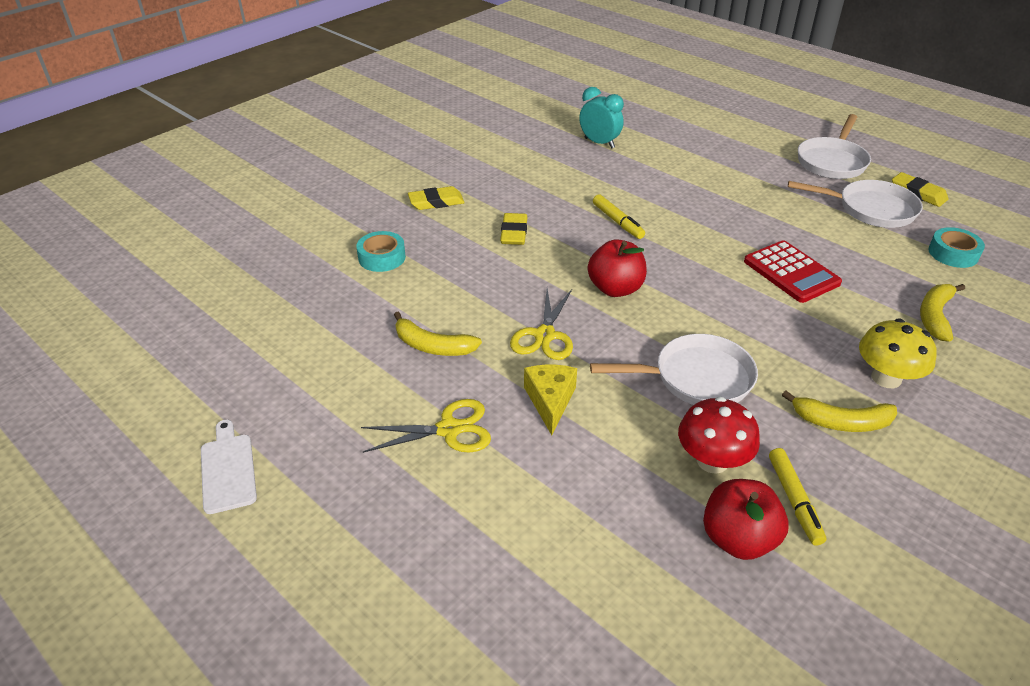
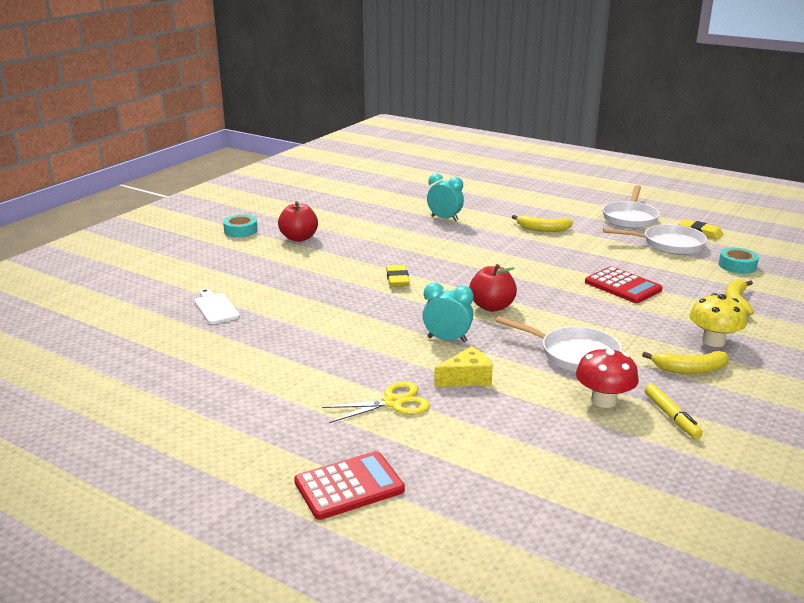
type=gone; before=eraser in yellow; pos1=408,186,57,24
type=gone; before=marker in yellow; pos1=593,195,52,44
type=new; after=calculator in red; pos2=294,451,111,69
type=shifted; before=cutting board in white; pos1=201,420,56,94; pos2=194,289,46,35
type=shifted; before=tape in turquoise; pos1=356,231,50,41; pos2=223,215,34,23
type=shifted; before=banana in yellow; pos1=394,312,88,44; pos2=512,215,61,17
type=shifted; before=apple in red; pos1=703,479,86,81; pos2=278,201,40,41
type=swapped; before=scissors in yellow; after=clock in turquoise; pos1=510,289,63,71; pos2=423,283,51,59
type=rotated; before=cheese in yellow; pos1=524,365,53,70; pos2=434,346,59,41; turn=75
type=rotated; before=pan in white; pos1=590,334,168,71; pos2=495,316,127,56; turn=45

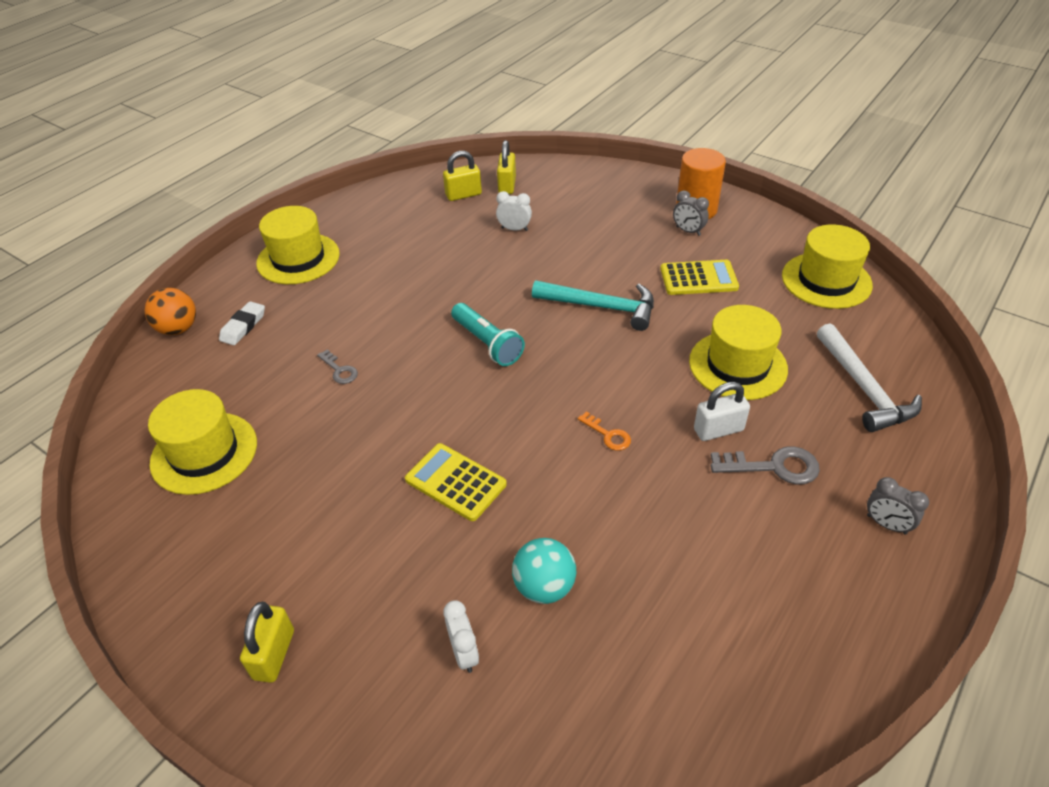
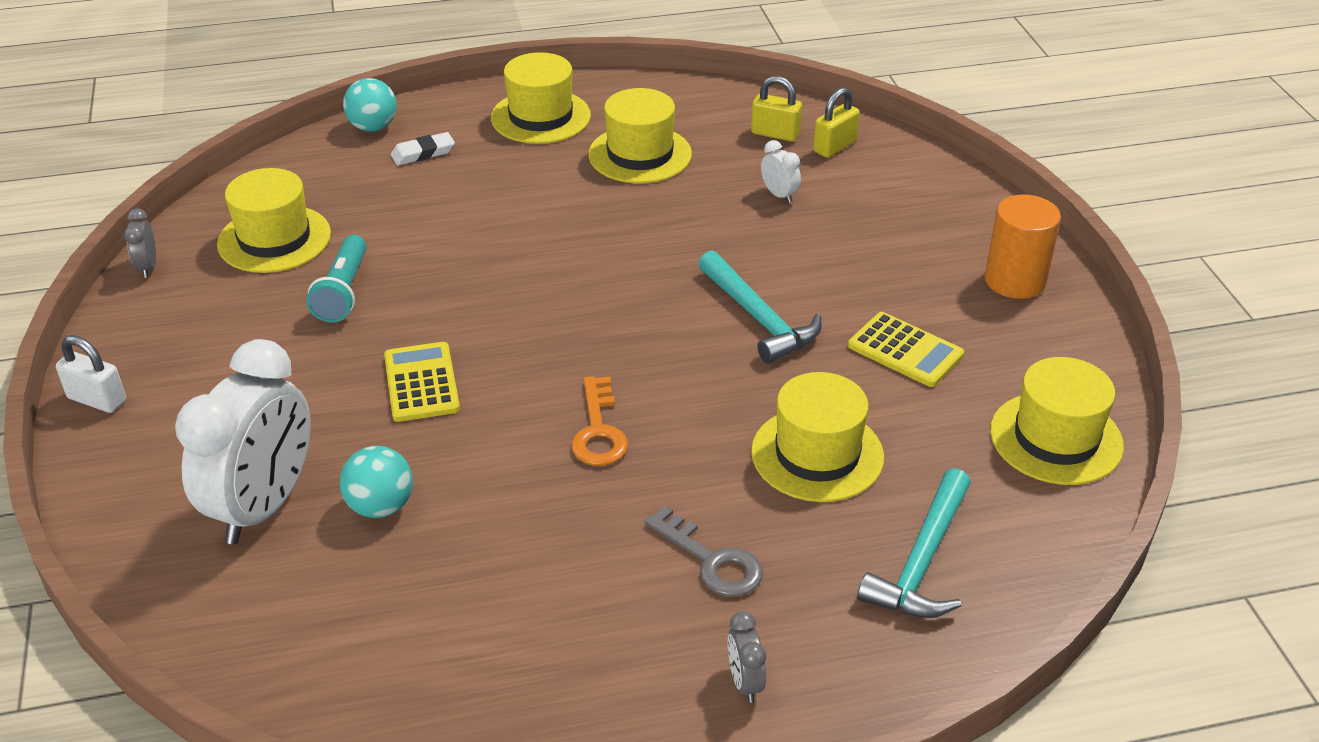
type=gone; before=padlock in yellow; pos1=240,602,54,81
type=gone; before=key in grey; pos1=317,349,41,35
type=new; after=hat in yellow; pos2=588,88,104,95
type=shifted; before=flashlight in turquoise; pos1=451,303,74,63; pos2=306,235,61,88
type=shifted; before=clock in grey; pos1=673,190,36,46; pos2=124,208,32,70
type=shifted; before=padlock in white; pos1=694,382,56,59; pos2=56,335,70,78
type=repainted; before=ball in orange; after=ball in turquoise; pos1=144,288,52,47; pos2=343,78,54,53
type=repainted; before=hammer in white; after=hammer in turquoise; pos1=817,323,105,109; pos2=857,468,114,150
type=scaled; before=clock in white; pos1=443,600,36,73; pos2=175,339,136,205; scale=2.47
type=scaled; before=key in orange; pos1=578,411,53,40; pos2=571,376,58,90; scale=1.67

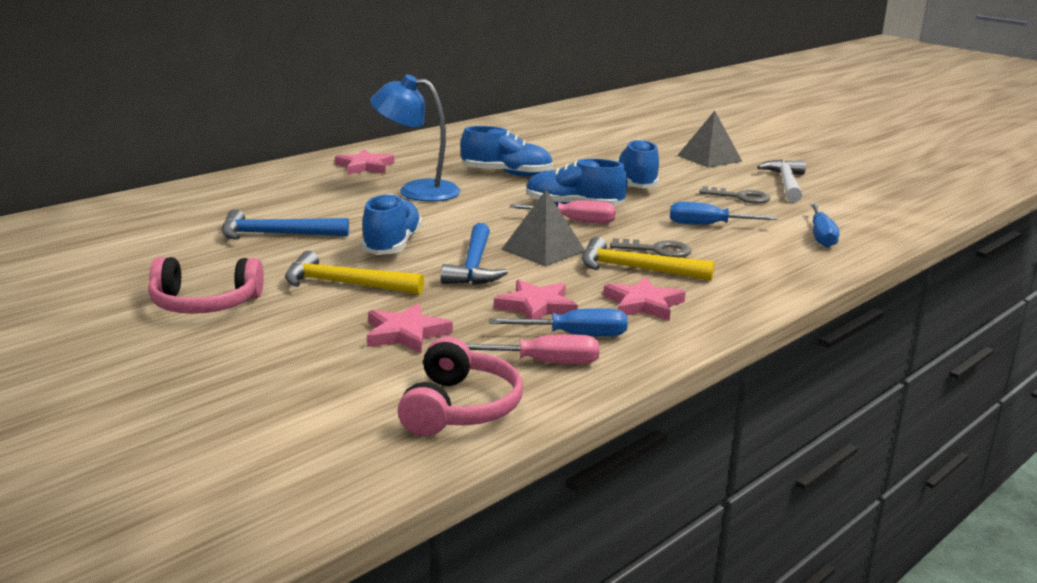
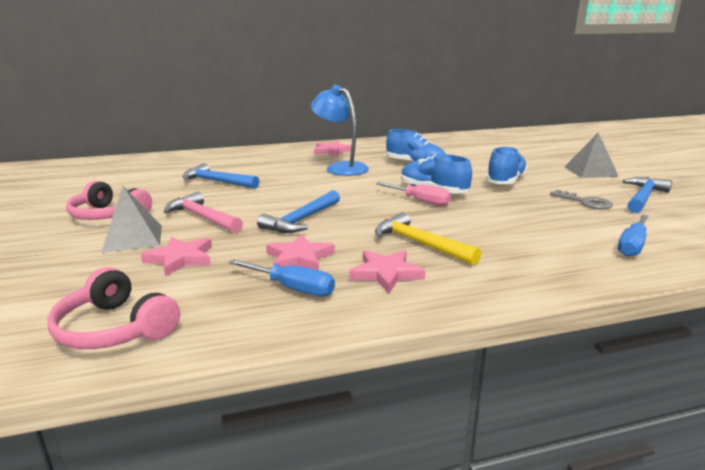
type=gone; before=shoe in blue; pos1=361,193,61,62
type=gone; before=screwdriver in pink; pos1=466,334,133,30
type=gone; before=key in grey; pos1=610,238,82,20
type=gone; before=screwdriver in blue; pos1=670,202,108,23
type=shifted; before=pyramid in grey; pos1=501,190,84,77; pos2=101,186,61,67
type=repainted; before=hammer in yellow; after=hammer in pink; pos1=285,251,139,44; pos2=164,192,79,41
type=repainted; before=hammer in white; after=hammer in blue; pos1=757,160,49,43; pos2=623,177,49,36
type=rotated; before=headphones in pink; pos1=398,336,125,100; pos2=47,267,133,82; turn=90

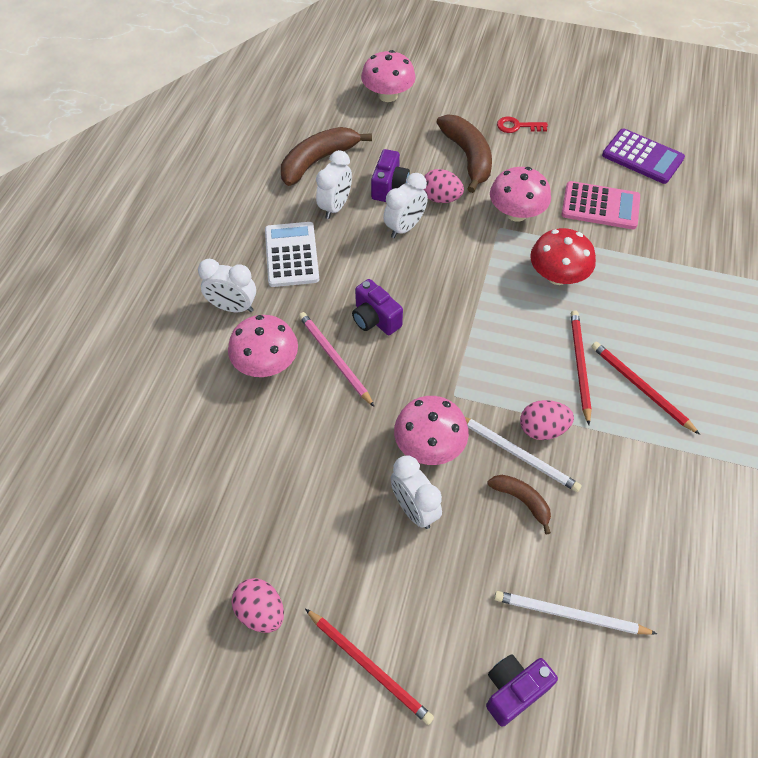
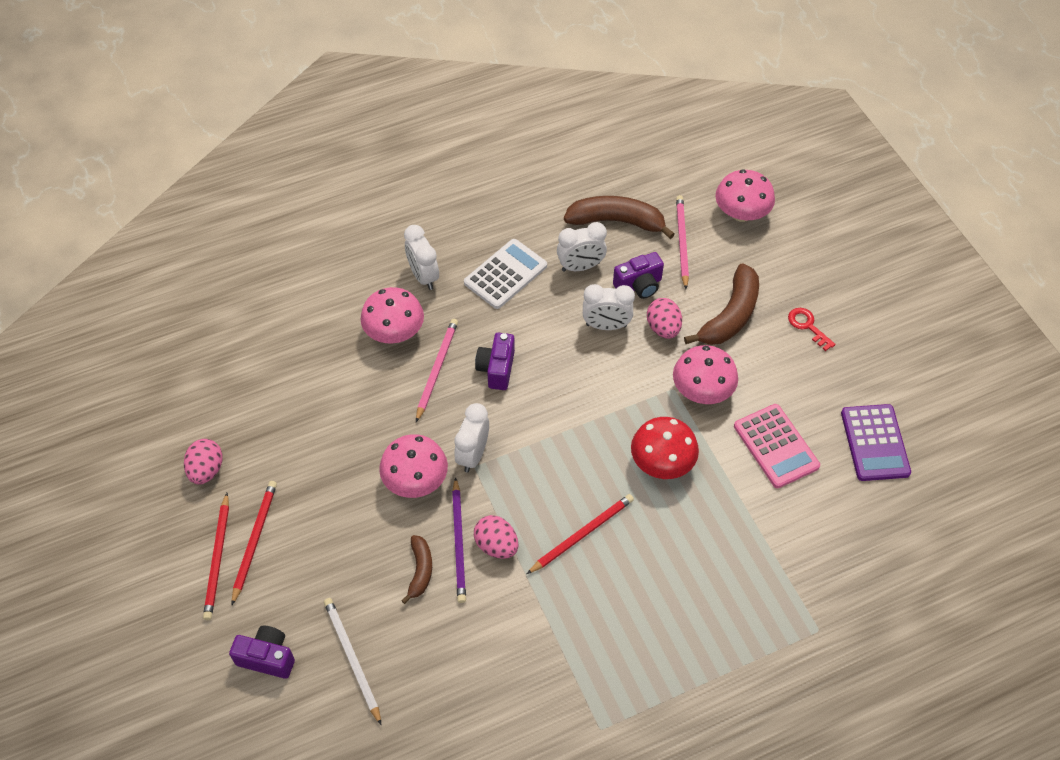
type=new; after=pencil in pink; pos2=676,195,13,94
type=shifted; before=clock in white; pos1=391,455,51,74; pos2=454,403,35,70
type=shifted; before=pencil in red; pos1=591,342,109,93; pos2=232,481,45,124
type=repainted; before=pencil in white; after=pencil in purple; pos1=465,417,117,75; pos2=452,477,14,126

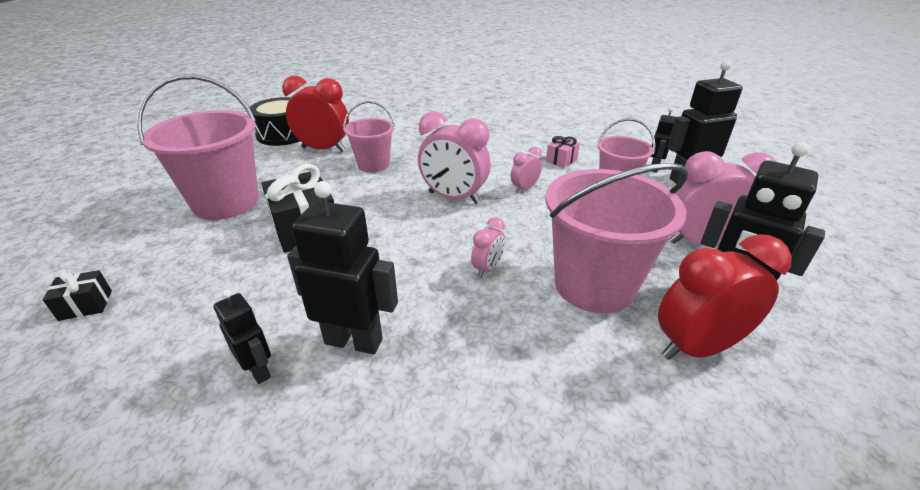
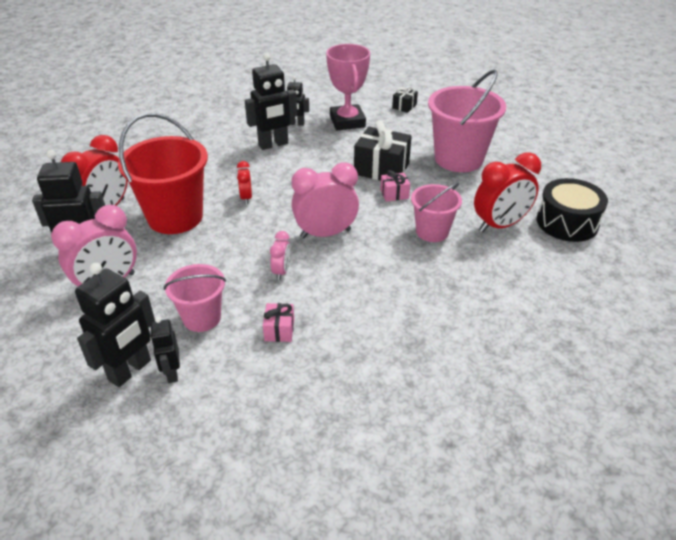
type=new; after=trophy in pink; pos2=326,44,44,87
type=new; after=gift in pink; pos2=380,170,30,32
type=repainted; before=clock in pink; after=clock in red; pos1=471,217,34,61; pos2=237,161,15,43
type=repainted; before=bucket in pink; after=bucket in red; pos1=545,163,143,150; pos2=118,113,90,121

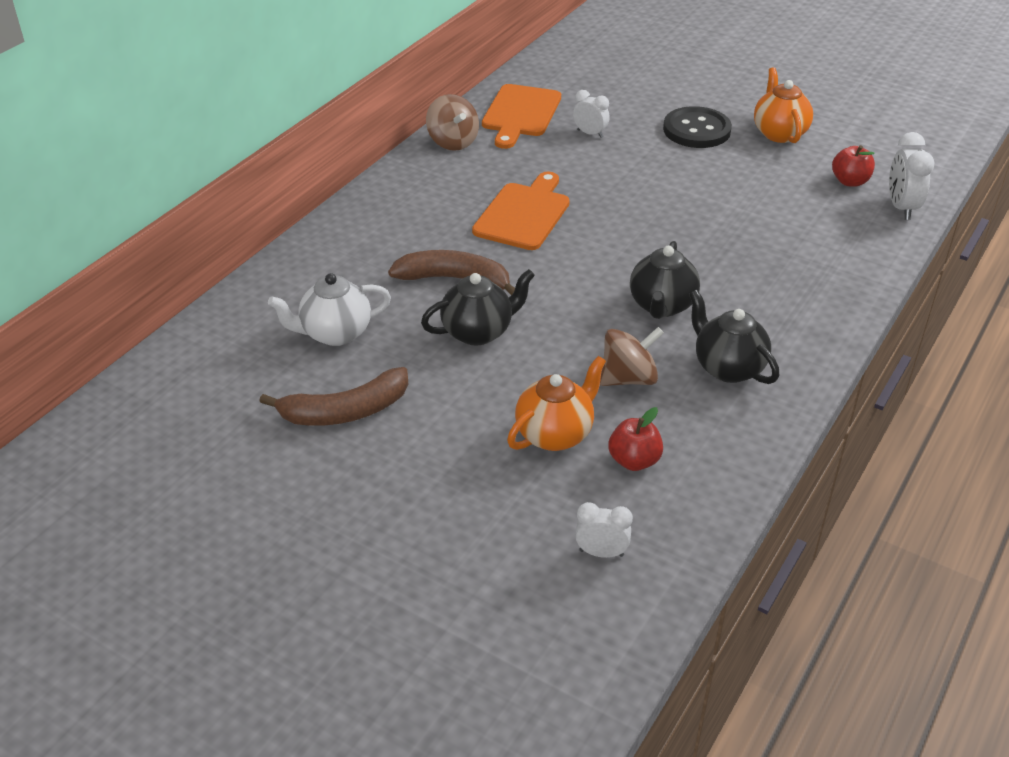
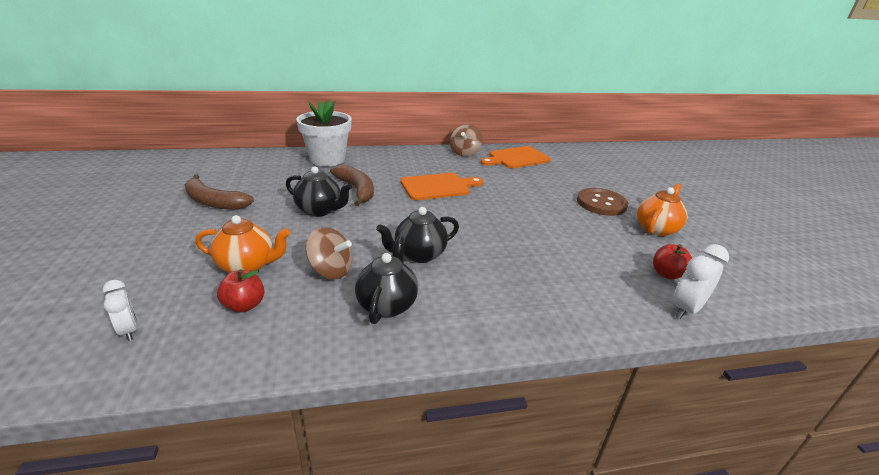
type=gone; before=teapot in white; pos1=268,273,123,73
type=gone; before=clock in white; pos1=573,90,37,48
type=new; after=flower pot in white; pos2=296,100,56,66
type=repainted; before=button in black; after=button in brown; pos1=663,106,69,42; pos2=577,188,51,28

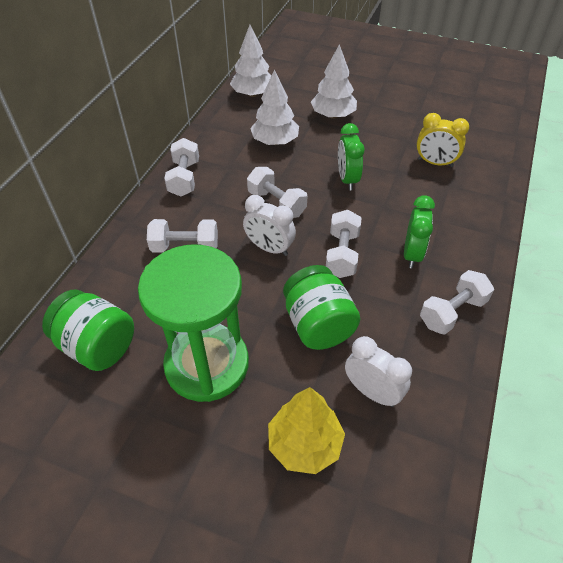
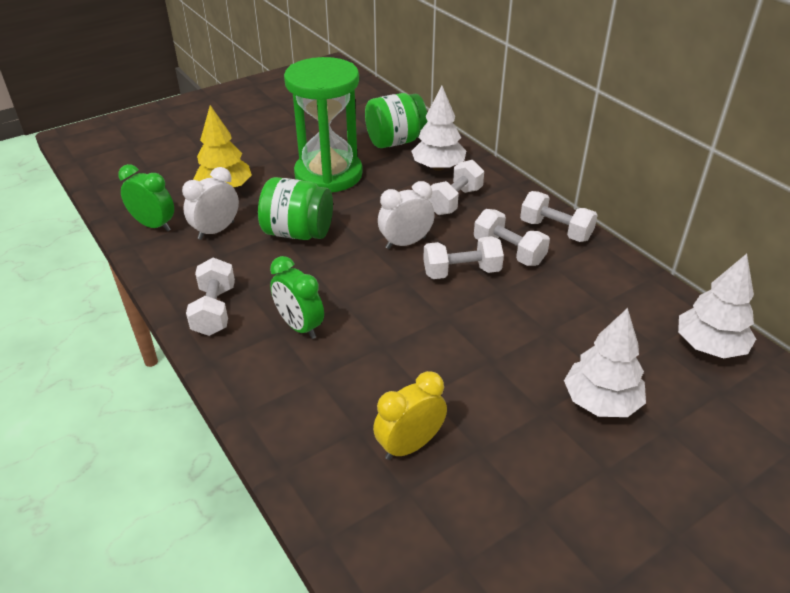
type=shifted; before=tree in white; pos1=250,69,49,76; pos2=411,86,55,85
type=shifted; before=dumbbell in white; pos1=326,210,36,68; pos2=474,209,76,57
type=shifted; before=clock in green; pos1=338,123,27,67; pos2=118,164,56,68
type=rotated; before=clock in white; pos1=345,336,67,71; pos2=182,167,57,73; turn=150

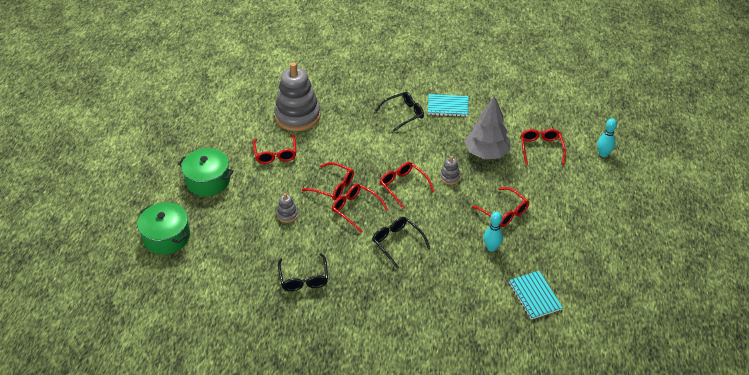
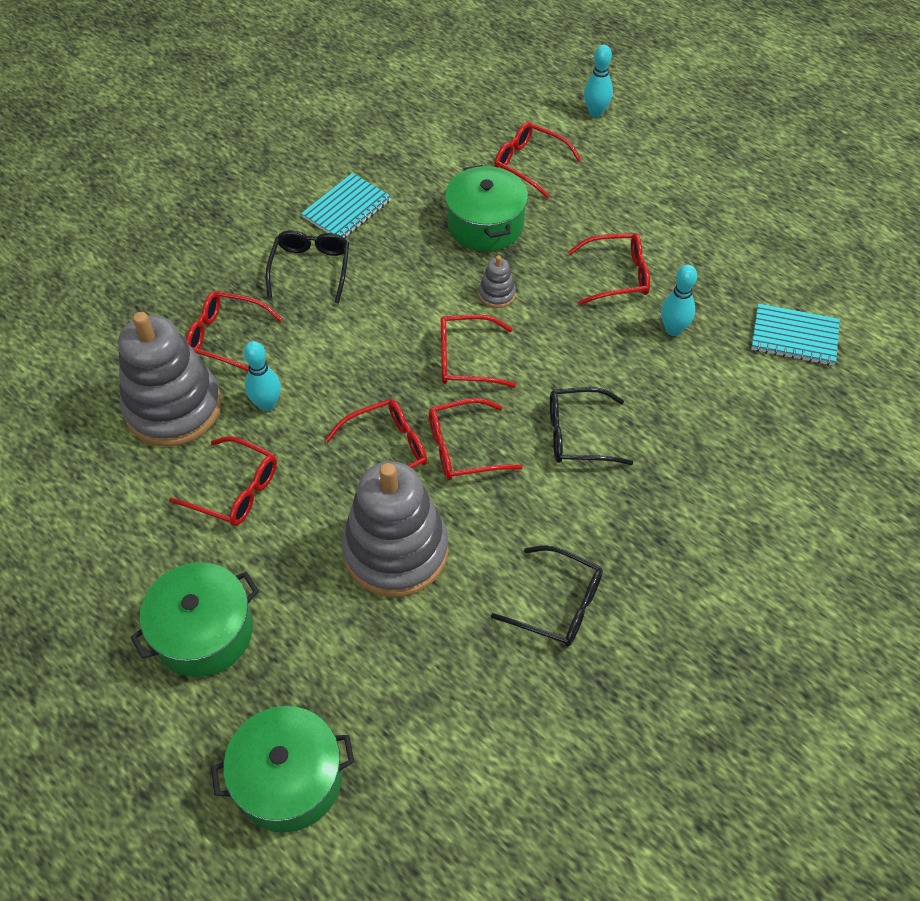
type=new; after=glasses in red; pos2=186,291,97,81
type=new; after=bowling pin in turquoise; pos2=244,341,37,70
type=swapped; before=tree in grey; after=pot in green; pos1=465,96,46,63; pos2=445,165,83,86
type=scaled; before=stacking toy in grey; pos1=277,193,21,30; pos2=342,461,106,136; scale=2.43

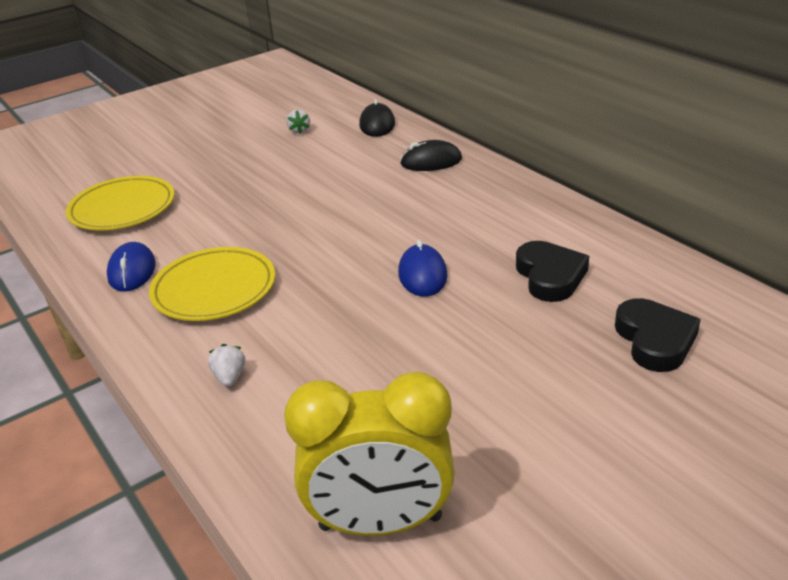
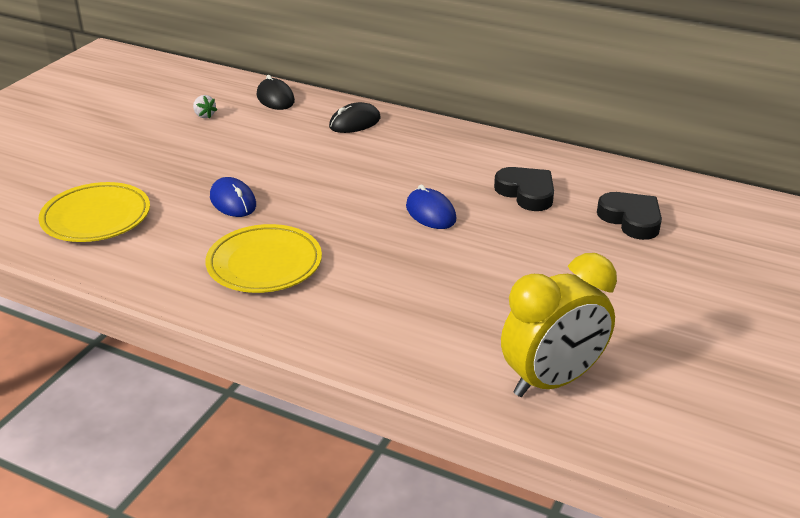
type=gone; before=strawberry in white; pos1=208,344,37,43
type=shifted; before=mouse in blue; pos1=107,242,49,50; pos2=210,177,46,40

